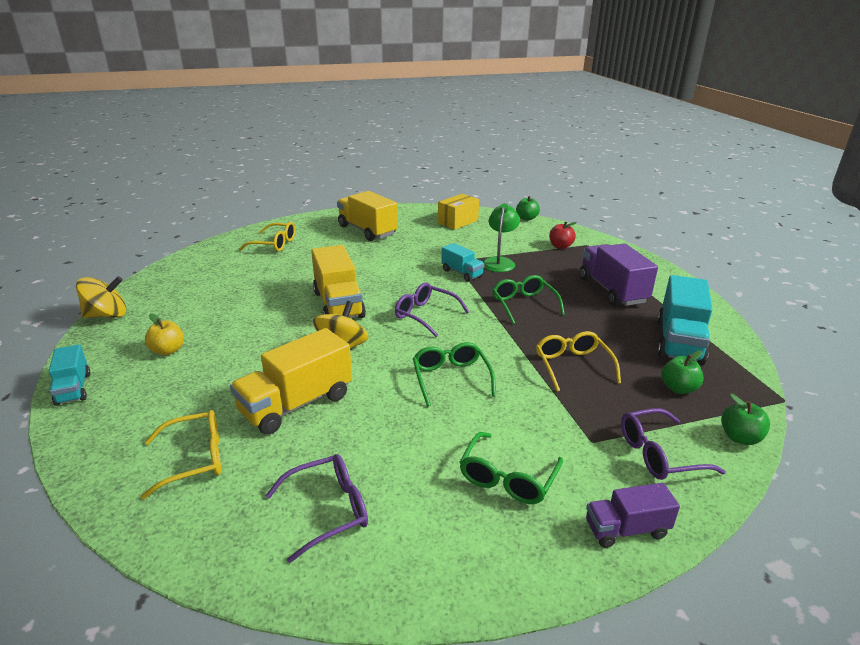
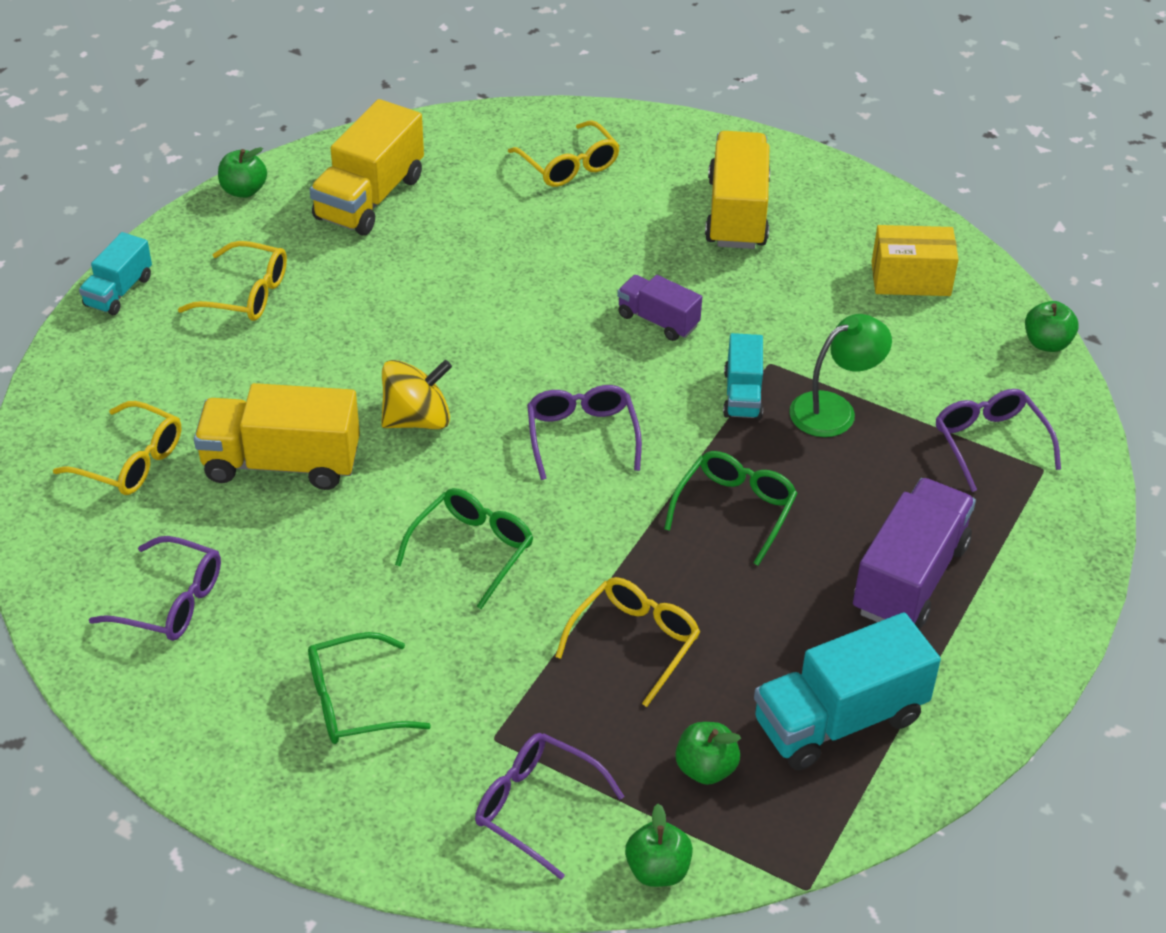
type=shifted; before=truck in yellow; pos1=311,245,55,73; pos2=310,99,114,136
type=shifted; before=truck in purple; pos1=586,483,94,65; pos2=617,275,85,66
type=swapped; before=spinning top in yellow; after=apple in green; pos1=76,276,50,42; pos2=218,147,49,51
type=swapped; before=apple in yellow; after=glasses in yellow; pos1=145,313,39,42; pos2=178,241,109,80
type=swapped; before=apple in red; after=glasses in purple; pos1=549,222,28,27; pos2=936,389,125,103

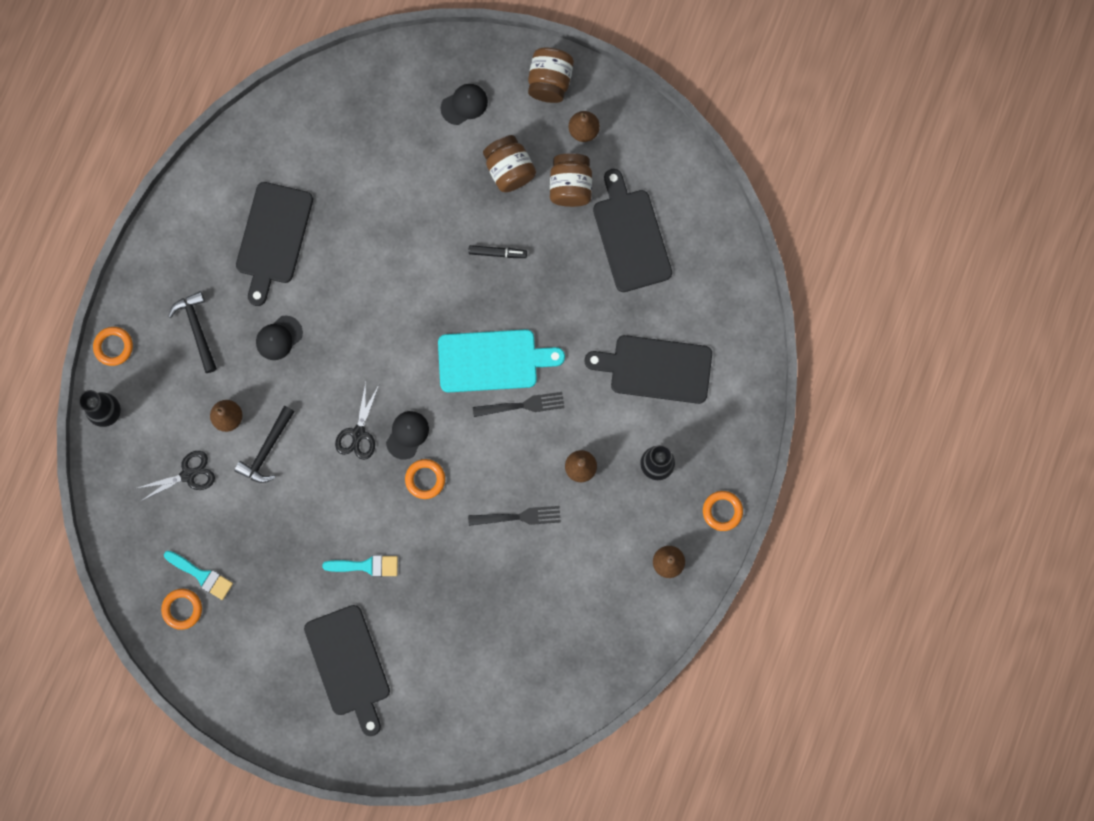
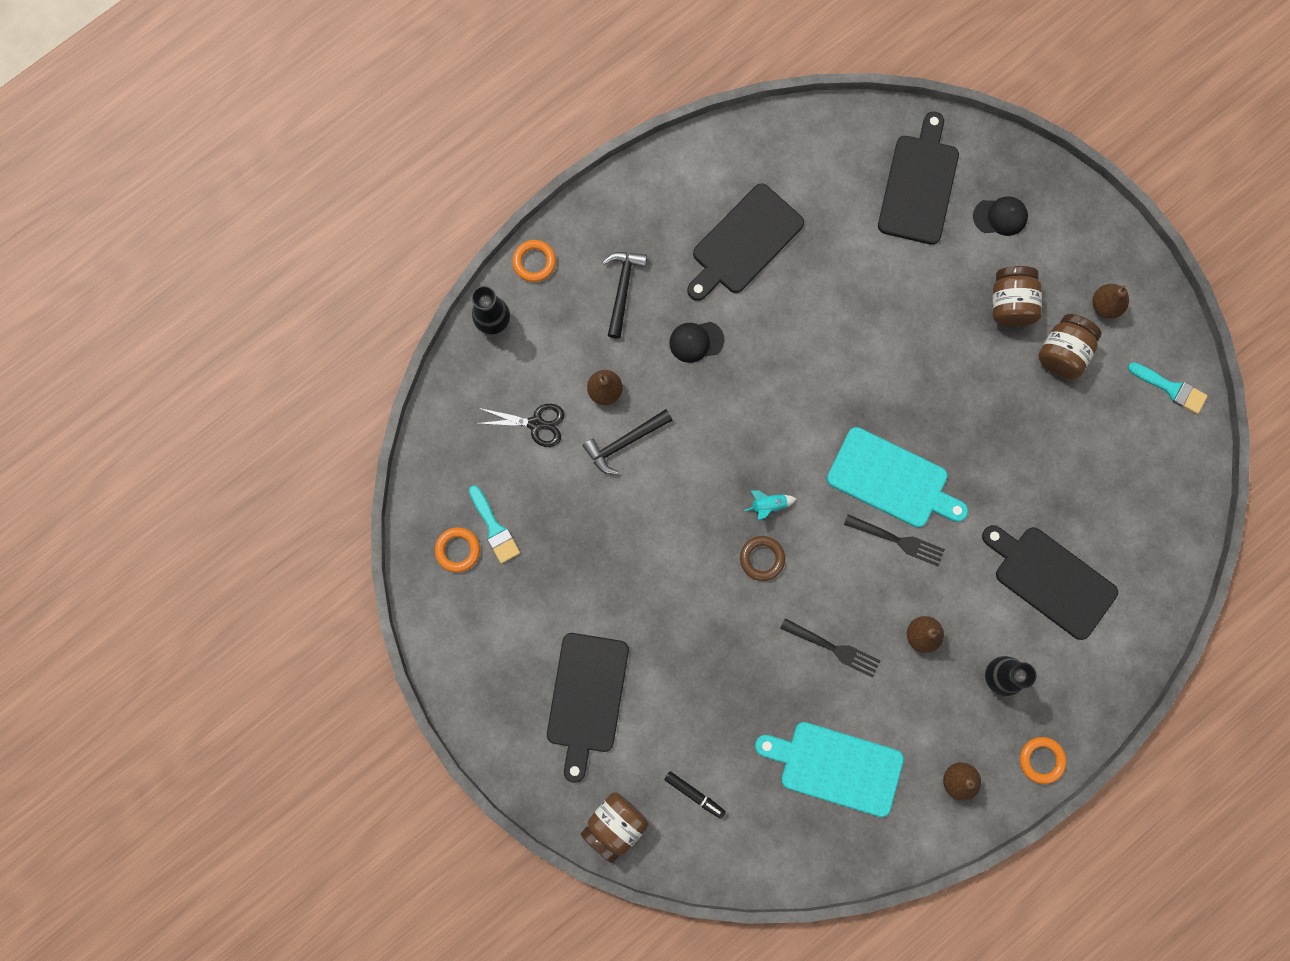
type=gone; before=scissors in black; pos1=335,382,44,78
type=new; after=cutting board in turquoise; pos2=755,722,149,95
type=shifted; before=brush in turquoise; pos1=322,555,76,22; pos2=1128,362,80,52
type=shifted; before=marker in black; pos1=468,245,59,13; pos2=664,771,62,48
type=shifted; before=jar in brown; pos1=528,48,46,55; pos2=581,792,68,71
type=shifted; before=cutting board in black; pos1=593,169,79,123; pos2=878,112,81,133
type=swapped; before=cap in black; after=rocket in turquoise; pos1=386,411,43,49; pos2=744,490,53,30
type=repainted; before=ring in orange; after=ring in brown; pos1=405,459,40,40; pos2=740,536,45,45

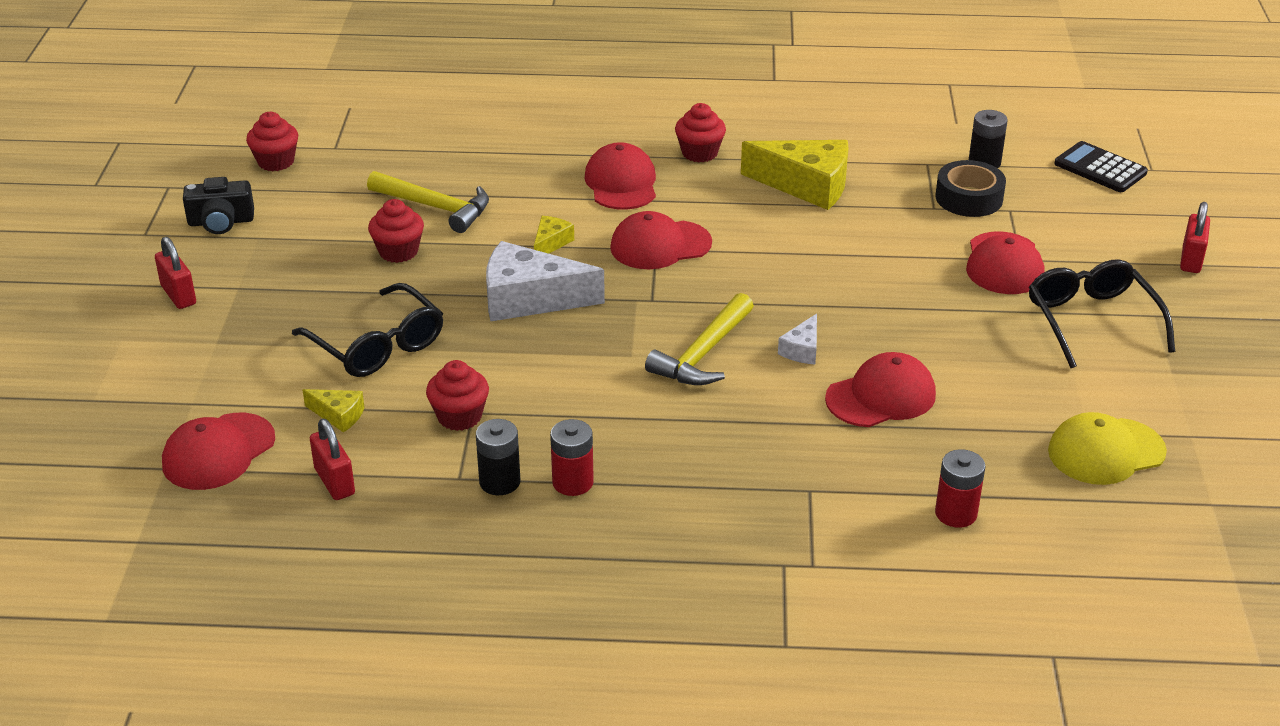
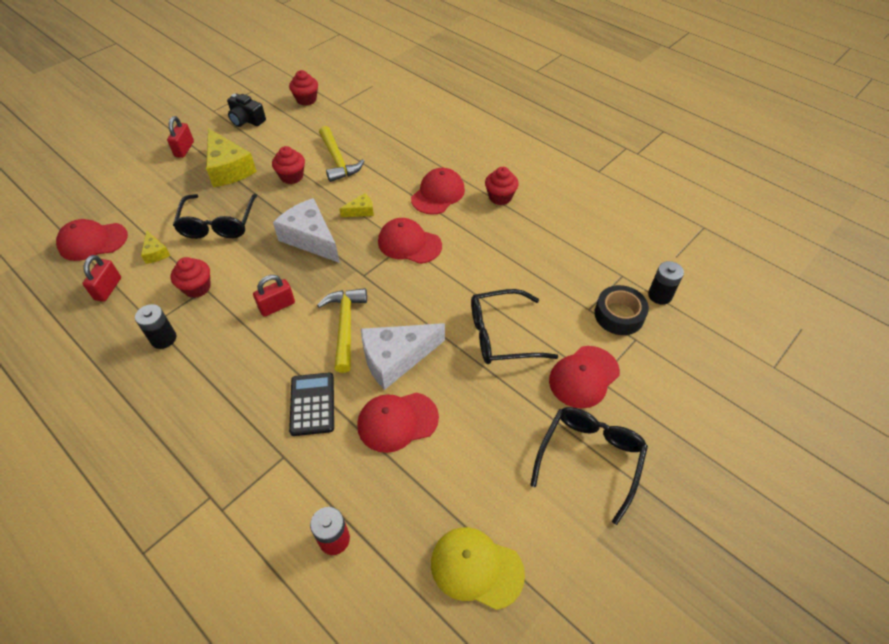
type=gone; before=battery in red; pos1=550,419,44,77
type=new; after=glasses in black; pos2=471,289,88,75
type=shifted; before=cheese in yellow; pos1=741,140,107,70; pos2=206,128,51,59
type=shifted; before=calculator in black; pos1=1054,141,94,51; pos2=289,373,45,63
type=shifted; before=padlock in red; pos1=1180,202,30,71; pos2=253,275,42,42
type=rotated; before=hammer in yellow; pos1=645,293,109,92; pos2=317,288,50,85; turn=105
type=rotated; before=cap in red; pos1=825,352,111,75; pos2=357,392,82,61; turn=150
type=scaled; before=cheese in white; pos1=778,314,39,50; pos2=361,323,84,67; scale=2.09

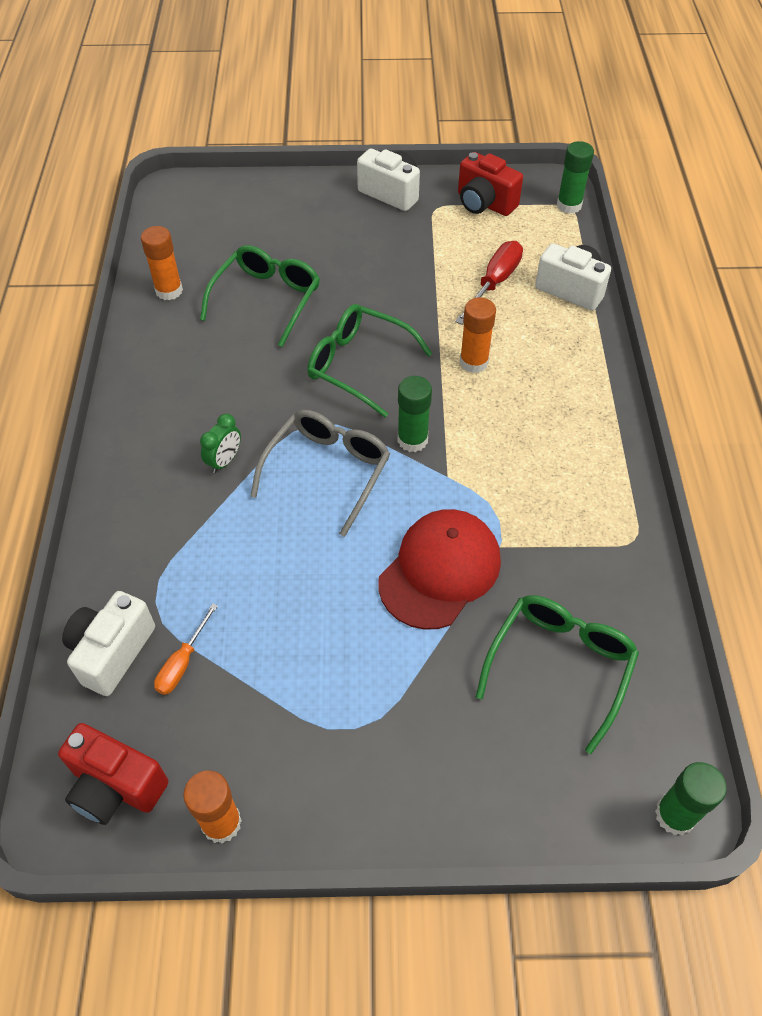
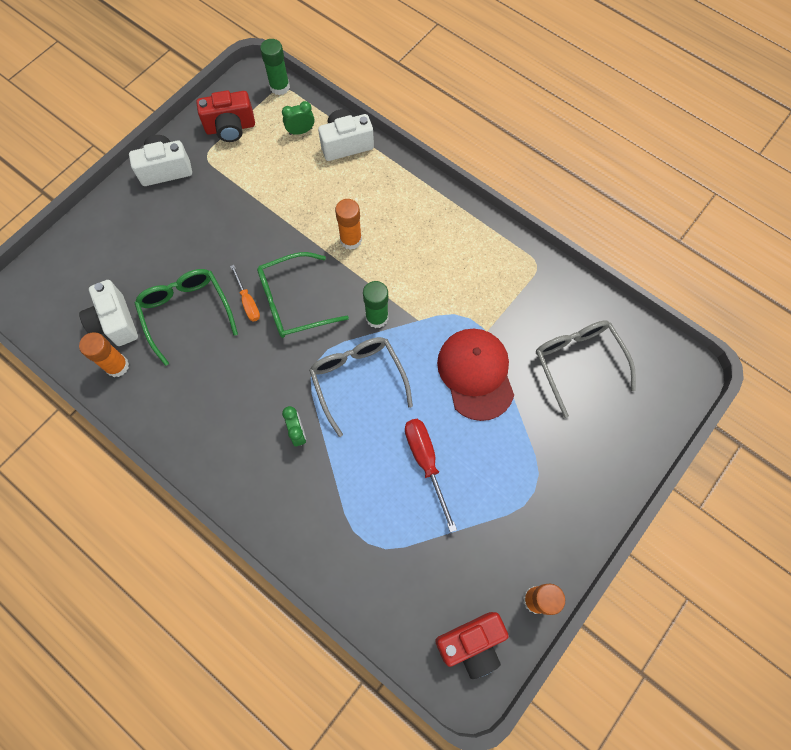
type=gone; before=glue stick in green; pos1=655,762,72,73
type=new; after=clock in green; pos2=282,101,33,34
type=shifted; before=camera in white; pos1=62,591,93,105; pos2=79,280,59,66
type=shifted; before=screwdriver in orange; pos1=154,603,64,92; pos2=230,265,30,57
type=shifted; before=screwdriver in red; pos1=455,241,68,84; pos2=405,419,52,114
type=repainted; before=glasses in green; after=glasses in grey; pos1=476,595,163,159; pos2=536,321,100,97

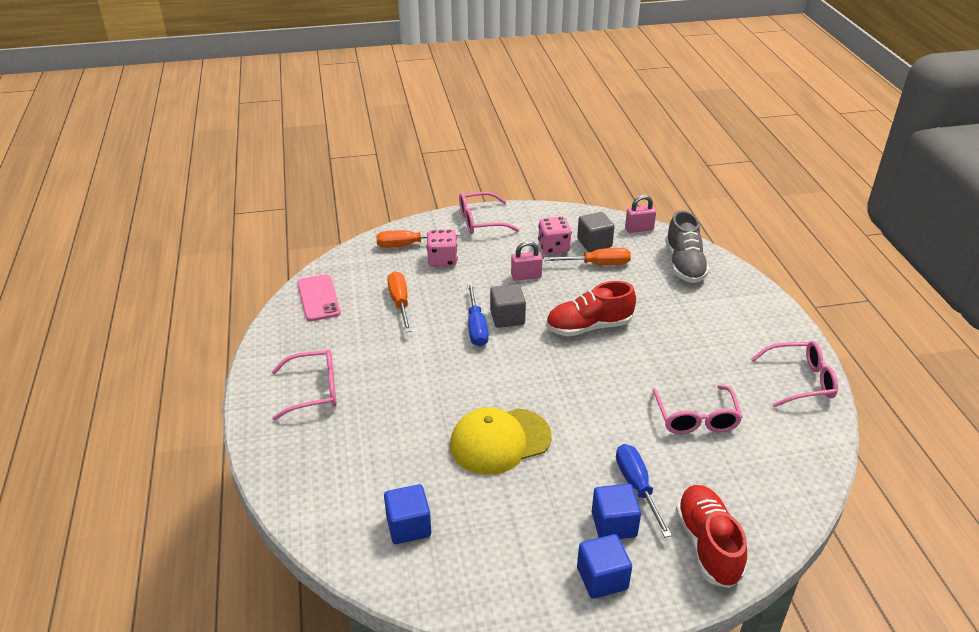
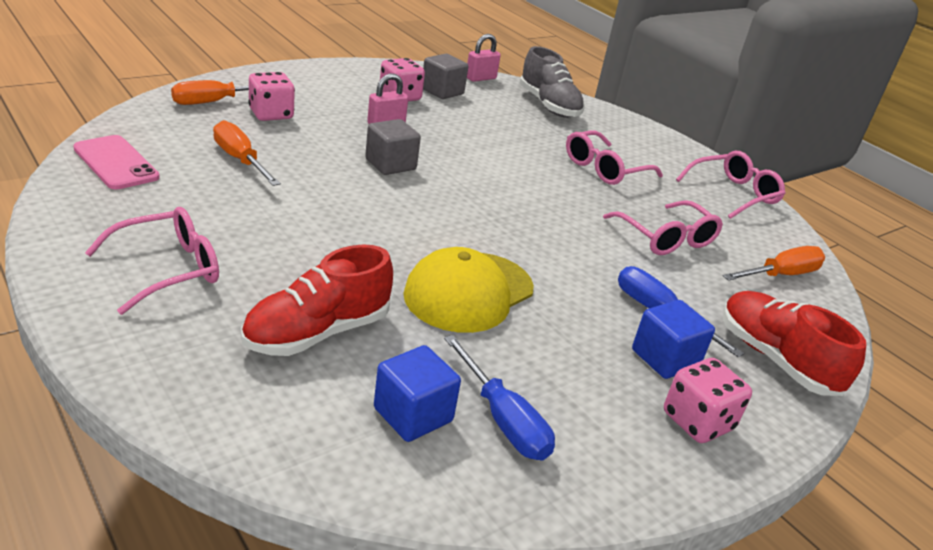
type=shifted; before=glasses in pink; pos1=459,192,60,42; pos2=566,131,97,54
type=shifted; before=screwdriver in blue; pos1=467,283,22,64; pos2=444,335,111,126
type=shifted; before=screwdriver in orange; pos1=544,248,87,17; pos2=723,246,102,35
type=shifted; before=shoe in red; pos1=546,281,90,55; pos2=241,245,152,111
type=swapped; before=cube in blue; after=dice in pink; pos1=577,534,55,65; pos2=664,358,88,85

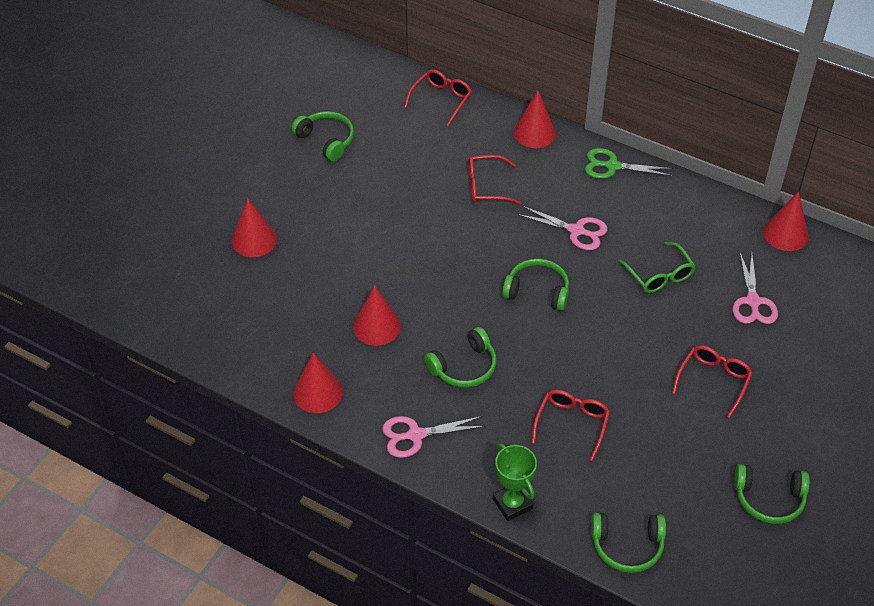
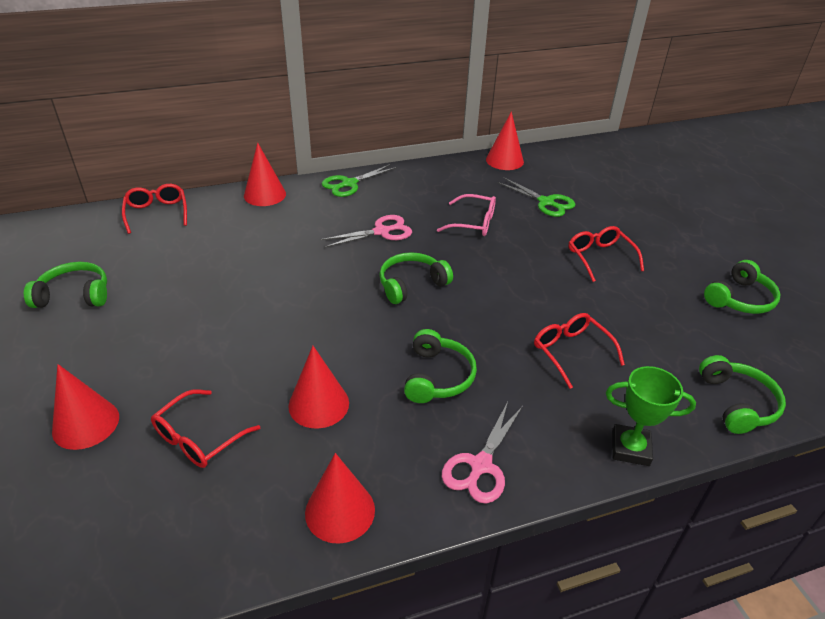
type=shifted; before=glasses in red; pos1=469,155,52,50; pos2=151,389,109,79
type=repainted; before=glasses in green; after=glasses in pink; pos1=618,242,77,51; pos2=437,194,59,42
type=repainted; before=scissors in pink; after=scissors in green; pos1=732,253,46,71; pos2=497,178,79,39
type=rotated; before=headphones in green; pos1=591,513,75,60; pos2=699,355,87,79; turn=-45

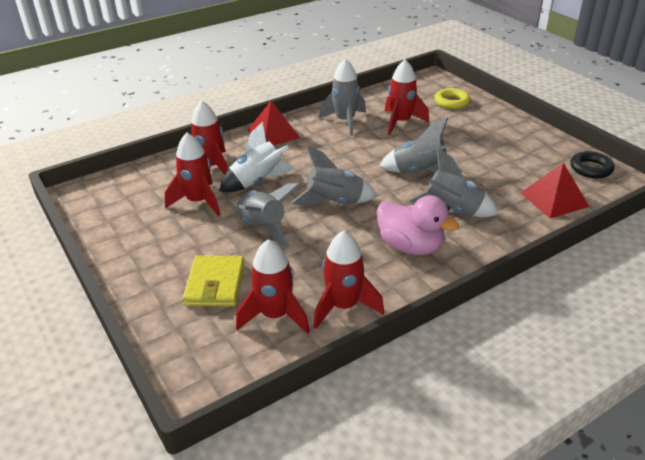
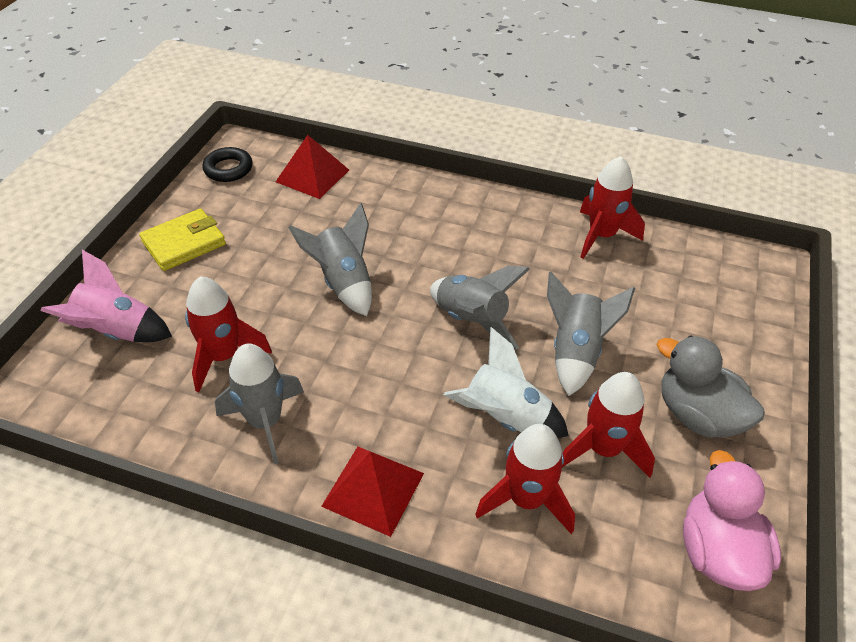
type=gone; before=rocket in red; pos1=236,239,74,95
type=gone; before=rocket in grey; pos1=409,148,89,69
type=new; after=duck in grey; pos2=657,336,108,102
type=shifted; before=wallet in yellow; pos1=183,255,62,51; pos2=139,208,87,63
type=shifted; before=duck in pink; pos1=377,195,82,60; pos2=683,450,98,141
type=swapped; before=ring in yellow; after=rocket in pink; pos1=435,88,35,21; pos2=40,250,132,92

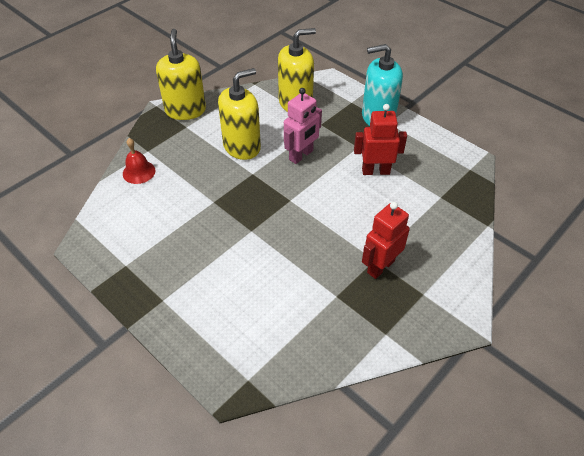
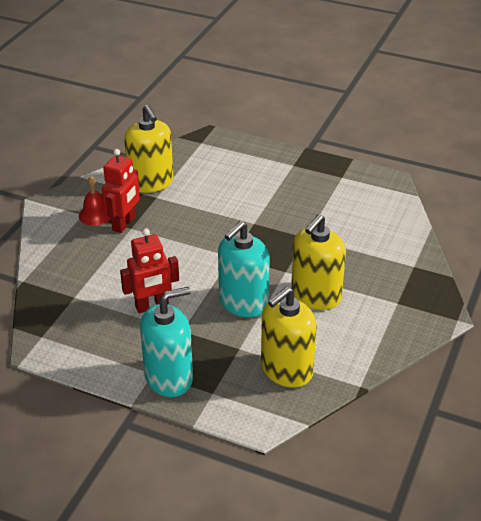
type=shifted; before=bell in red; pos1=123,138,32,46; pos2=79,176,32,50
type=shifted; before=soap dispenser in yellow; pos1=156,29,50,91; pos2=124,105,49,88
type=swapped; before=robot in pink; after=soap dispenser in turquoise; pos1=284,88,38,76; pos2=218,221,52,96

